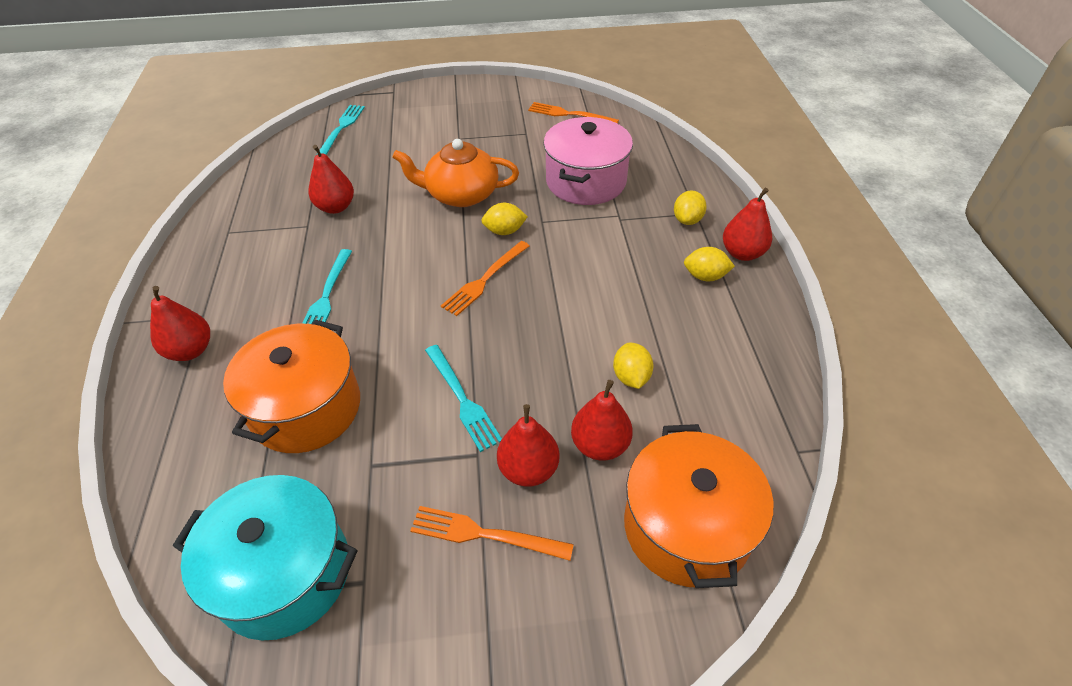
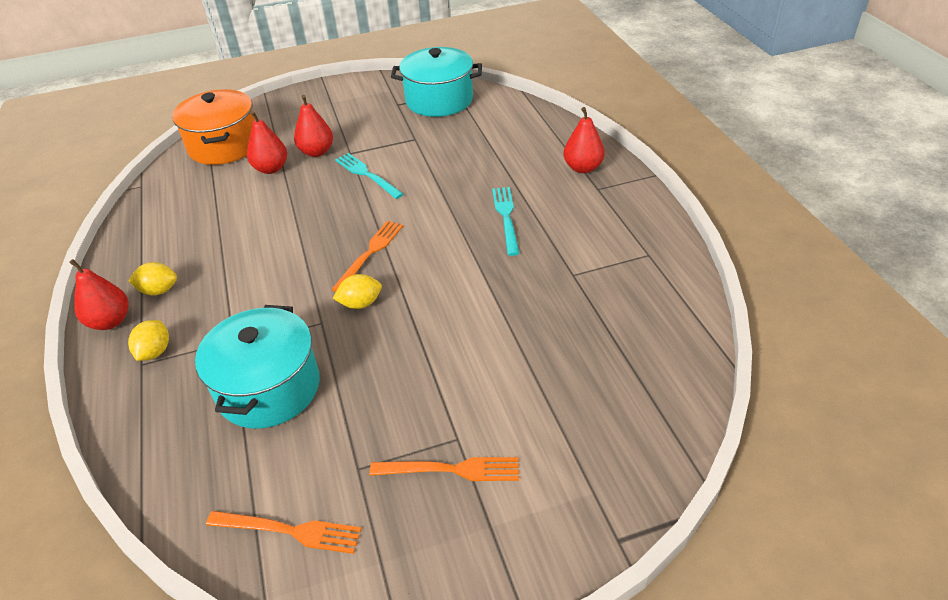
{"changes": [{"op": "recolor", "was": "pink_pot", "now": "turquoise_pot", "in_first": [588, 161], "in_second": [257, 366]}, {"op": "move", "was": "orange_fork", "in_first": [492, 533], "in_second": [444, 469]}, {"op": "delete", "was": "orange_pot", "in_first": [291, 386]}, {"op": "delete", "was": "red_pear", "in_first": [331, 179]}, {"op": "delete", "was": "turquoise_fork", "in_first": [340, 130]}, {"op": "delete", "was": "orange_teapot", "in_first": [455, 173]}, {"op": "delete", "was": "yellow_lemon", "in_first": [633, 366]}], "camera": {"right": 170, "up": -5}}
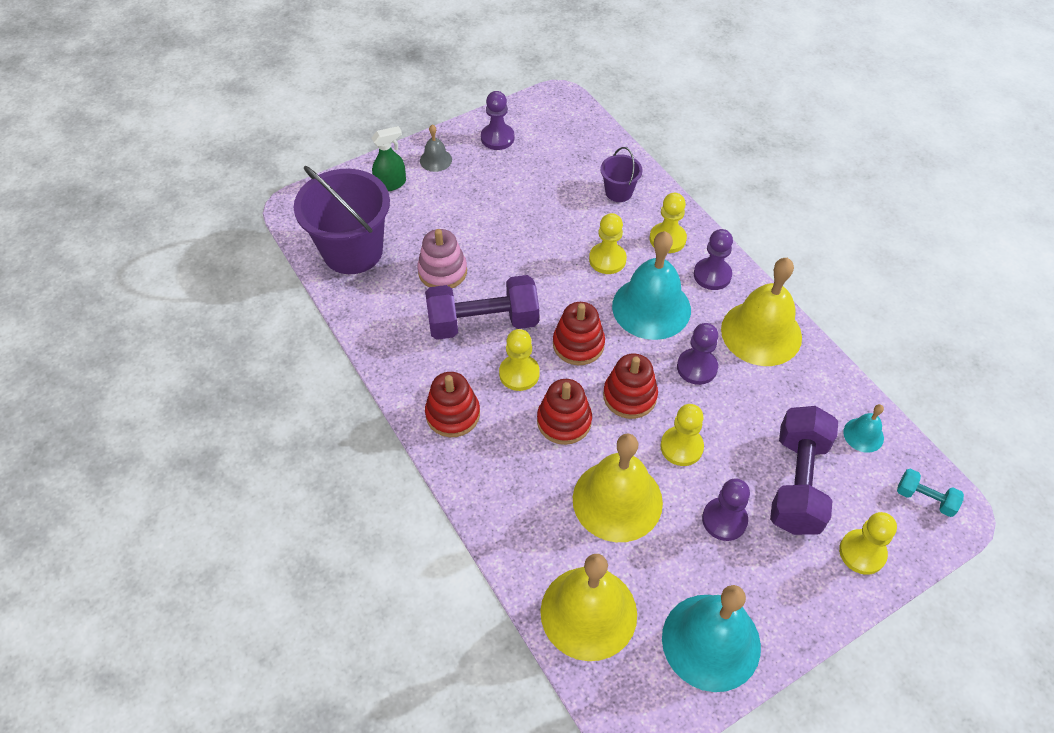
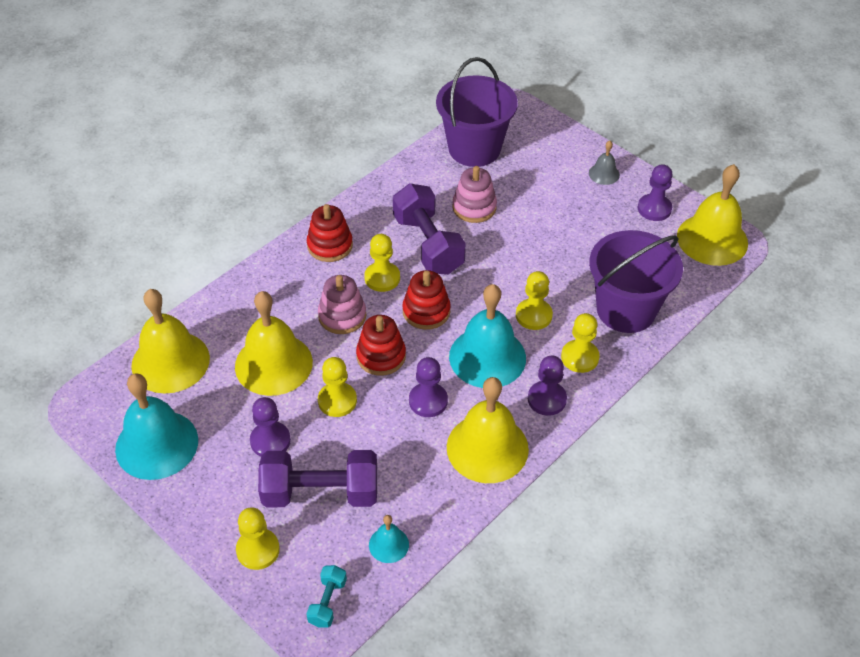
{"changes": [{"op": "recolor", "was": "red_stacking_toy", "now": "pink_stacking_toy", "in_first": [564, 412], "in_second": [342, 304]}, {"op": "resize", "was": "purple_bucket", "in_first": [621, 174], "in_second": [636, 281], "ratio": 2.1}, {"op": "insert", "now": "yellow_bell", "in_second": [712, 215]}, {"op": "delete", "was": "green_spray_bottle", "in_first": [389, 158]}], "camera": {"right": 75, "up": -5}}
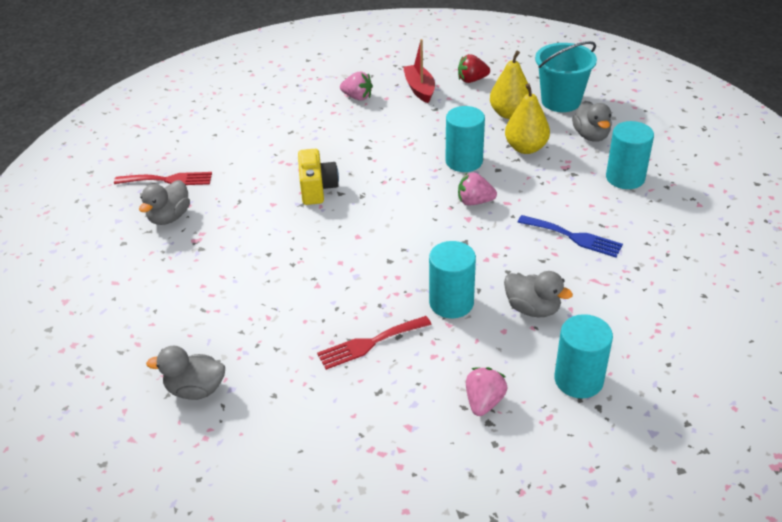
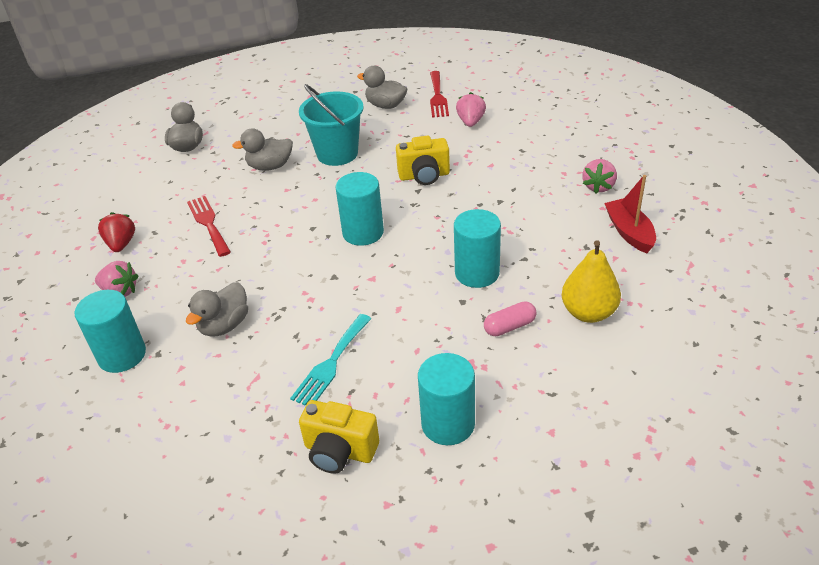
{"changes": [{"op": "move", "was": "red_strawberry", "in_first": [474, 68], "in_second": [116, 232]}, {"op": "move", "was": "grey_duck", "in_first": [592, 121], "in_second": [262, 149]}, {"op": "recolor", "was": "blue_fork", "now": "turquoise_fork", "in_first": [570, 236], "in_second": [331, 360]}, {"op": "move", "was": "turquoise_bucket", "in_first": [566, 76], "in_second": [331, 125]}, {"op": "insert", "now": "yellow_camera", "in_second": [339, 436]}, {"op": "move", "was": "turquoise_cylinder", "in_first": [452, 279], "in_second": [359, 209]}, {"op": "move", "was": "pink_strawberry", "in_first": [477, 188], "in_second": [471, 109]}, {"op": "replace", "was": "yellow_pear", "now": "pink_capsule", "in_first": [527, 118], "in_second": [510, 318]}, {"op": "rotate", "was": "red_boat", "in_first": [419, 71], "in_second": [630, 214], "clockwise": -90}], "camera": {"right": 90, "up": 0}}
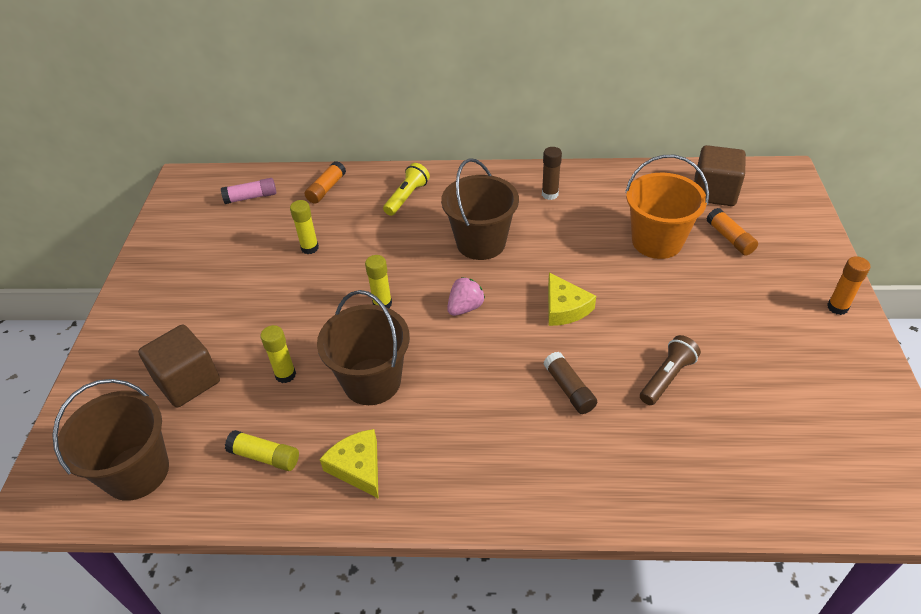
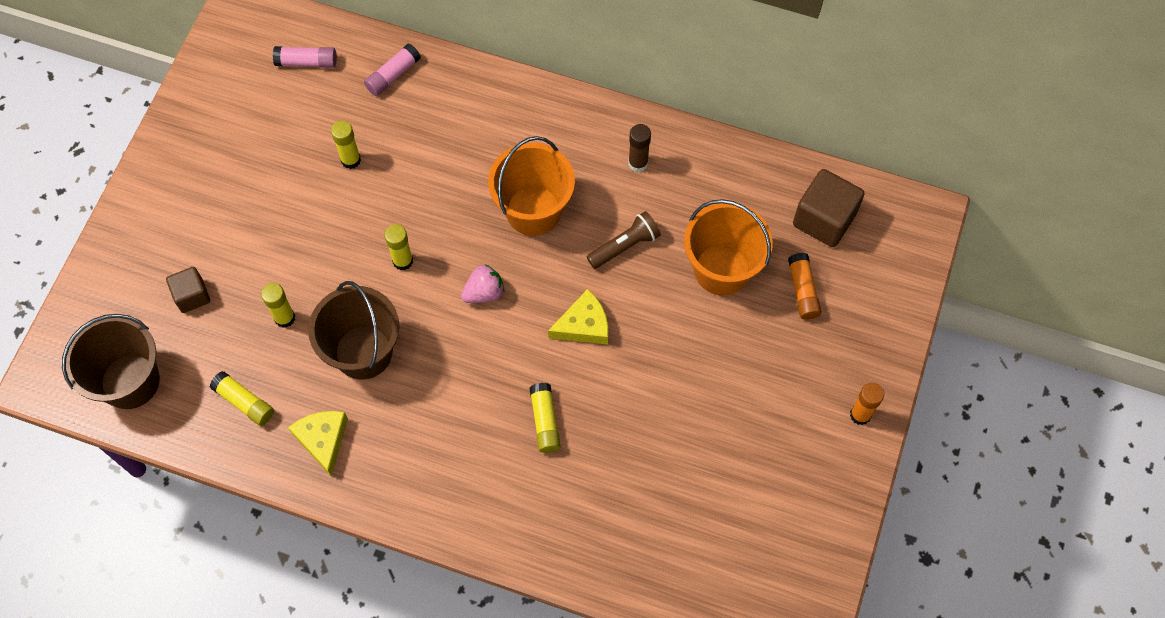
{"changes": [{"op": "resize", "was": "brown_cube", "in_first": [179, 366], "in_second": [188, 290], "ratio": 0.61}, {"op": "recolor", "was": "orange_glue_stick", "now": "pink_glue_stick", "in_first": [325, 182], "in_second": [392, 70]}, {"op": "recolor", "was": "brown_bucket", "now": "orange_bucket", "in_first": [480, 209], "in_second": [531, 186]}, {"op": "recolor", "was": "brown_glue_stick", "now": "yellow_glue_stick", "in_first": [570, 383], "in_second": [545, 418]}, {"op": "rotate", "was": "yellow_cheese", "in_first": [572, 299], "in_second": [578, 317], "clockwise": -105}, {"op": "move", "was": "brown_flashlight", "in_first": [670, 370], "in_second": [624, 240]}, {"op": "delete", "was": "yellow_flashlight", "in_first": [406, 189]}], "camera": {"right": 15, "up": 20}}
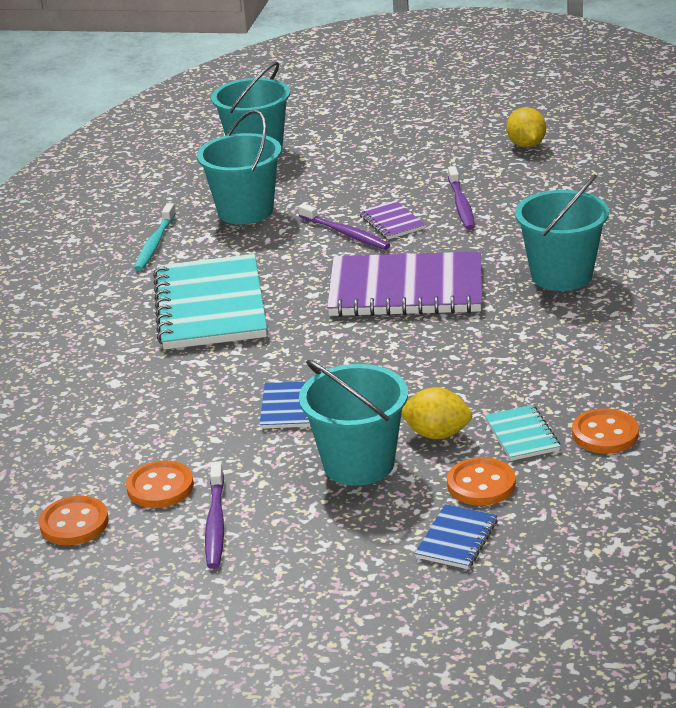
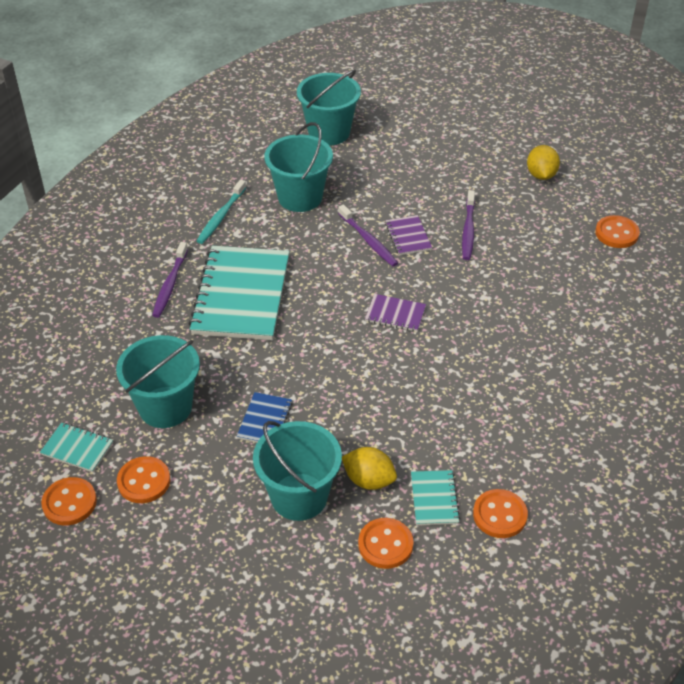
{"changes": [{"op": "insert", "now": "turquoise_notebook", "in_second": [76, 447]}, {"op": "move", "was": "turquoise_bucket", "in_first": [562, 232], "in_second": [158, 381]}, {"op": "move", "was": "purple_toothbrush", "in_first": [214, 515], "in_second": [170, 280]}, {"op": "resize", "was": "purple_notebook", "in_first": [404, 284], "in_second": [395, 313], "ratio": 0.44}, {"op": "insert", "now": "orange_button", "in_second": [617, 231]}, {"op": "delete", "was": "blue_notebook", "in_first": [456, 536]}], "camera": {"right": 10, "up": 15}}
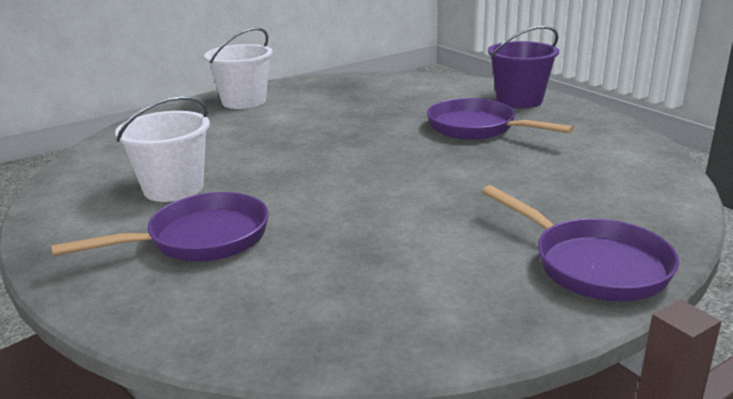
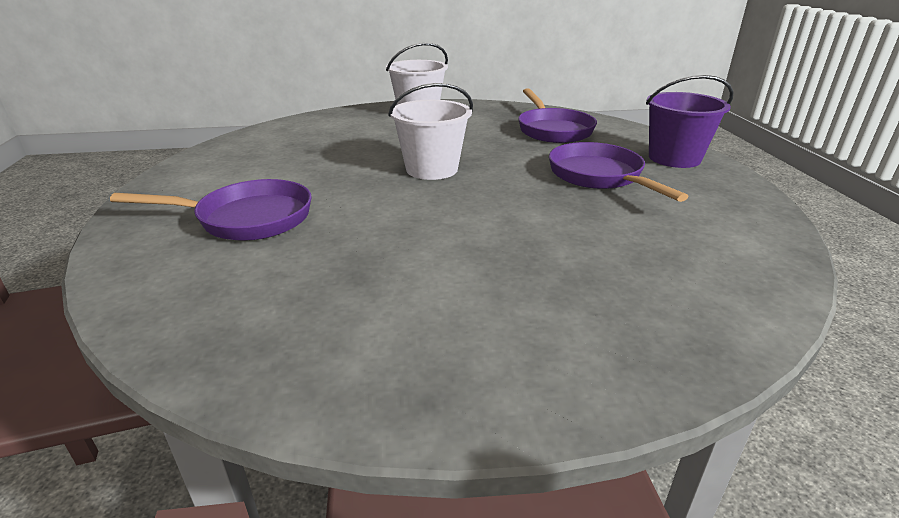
{"changes": [{"op": "move", "was": "white_bucket", "in_first": [162, 149], "in_second": [430, 131]}, {"op": "move", "was": "purple_pan", "in_first": [580, 243], "in_second": [557, 115]}], "camera": {"right": 25, "up": 5}}
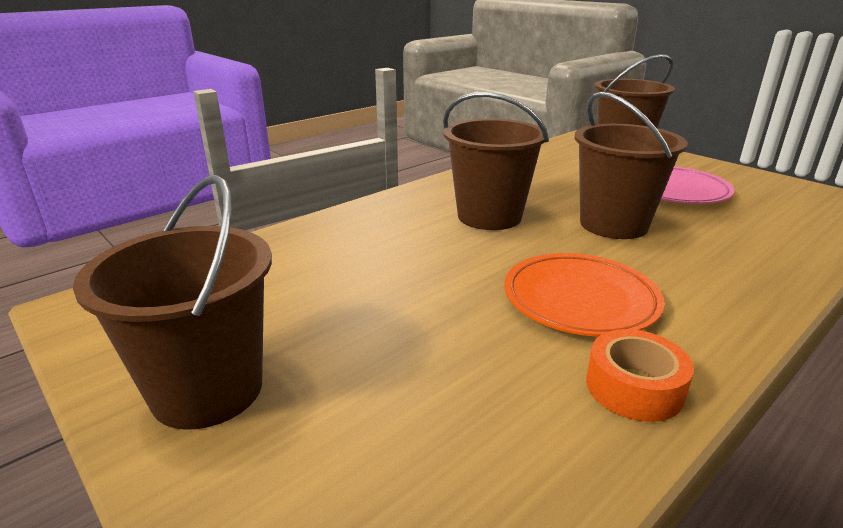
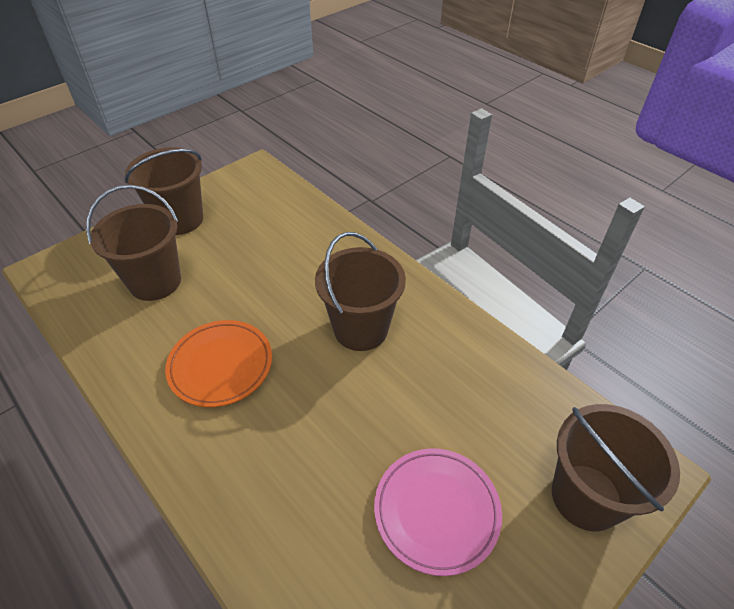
{"changes": [{"op": "move", "was": "brown_bucket", "in_first": [631, 165], "in_second": [133, 243]}, {"op": "delete", "was": "orange_tape", "in_first": [640, 375]}], "camera": {"right": 90, "up": 20}}
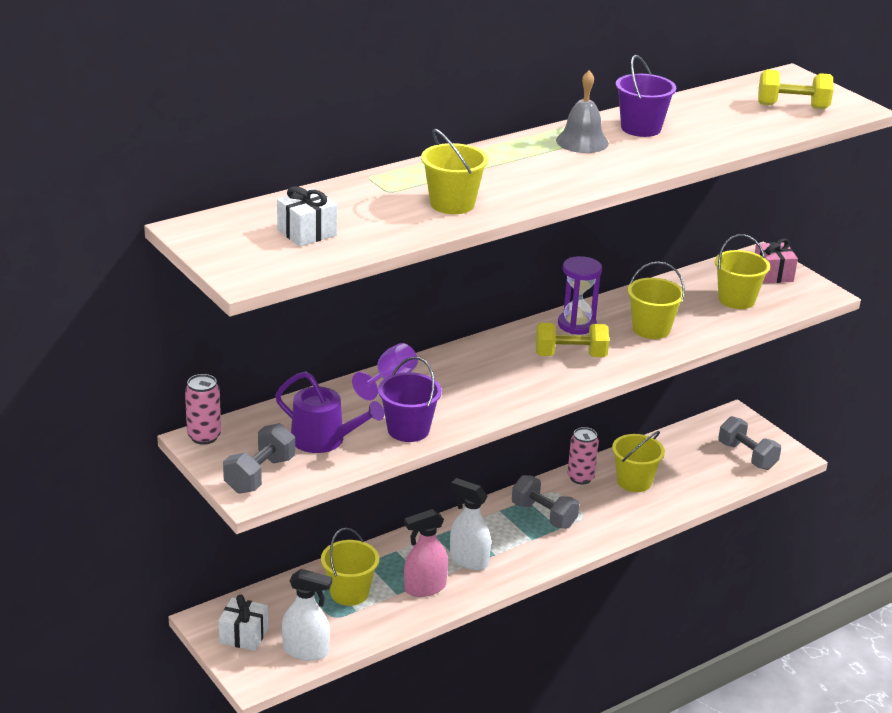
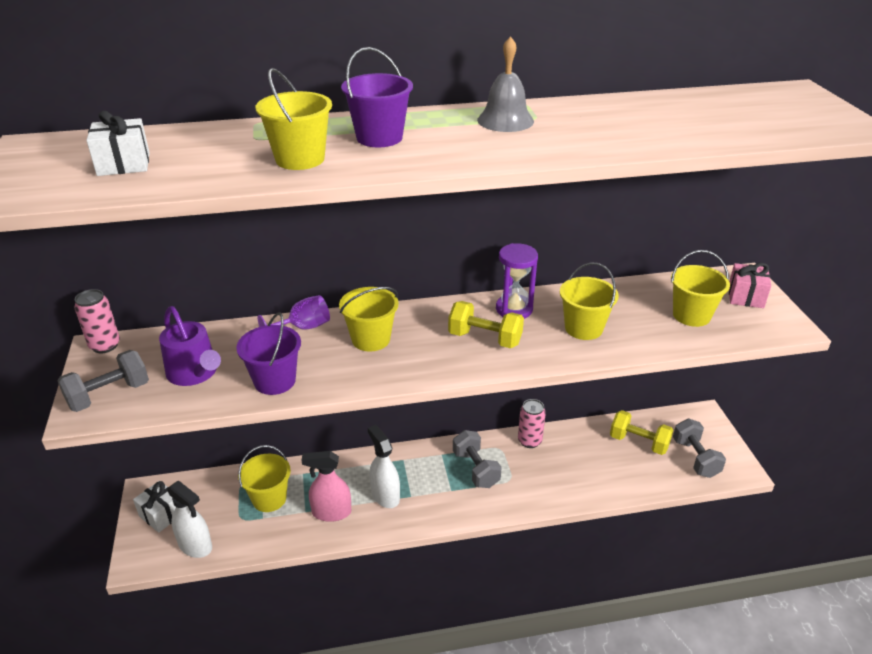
{"changes": [{"op": "move", "was": "yellow_bucket", "in_first": [638, 461], "in_second": [369, 319]}, {"op": "move", "was": "purple_bucket", "in_first": [646, 96], "in_second": [377, 97]}, {"op": "move", "was": "yellow_dumbbell", "in_first": [795, 89], "in_second": [642, 432]}], "camera": {"right": 25, "up": 5}}
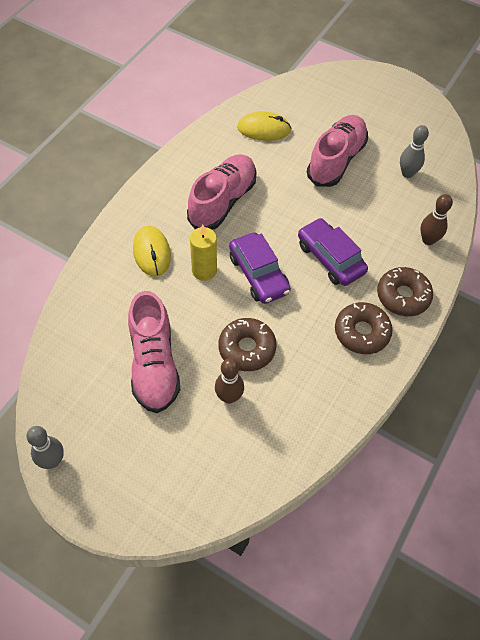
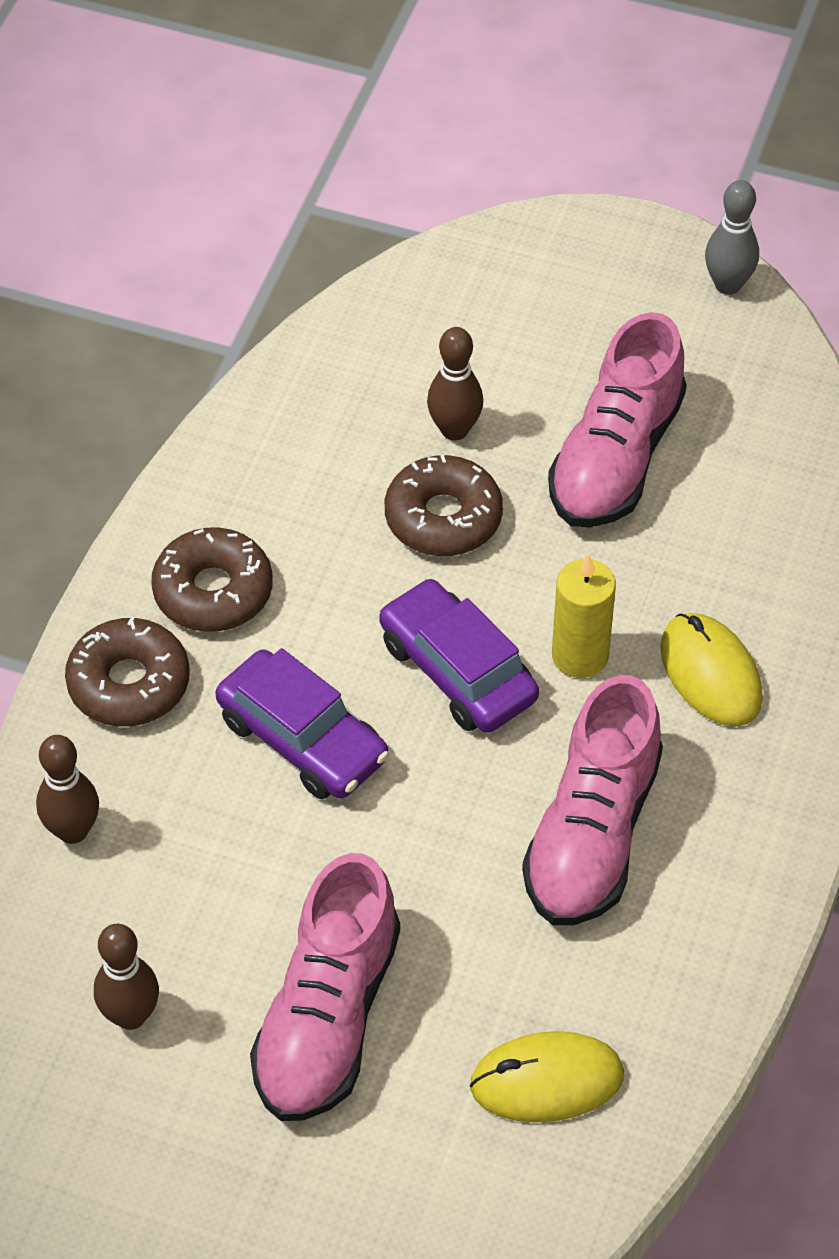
{"changes": [{"op": "recolor", "was": "grey_bowling_pin", "now": "brown_bowling_pin", "in_first": [414, 151], "in_second": [126, 977]}, {"op": "rotate", "was": "pink_shoe", "in_first": [154, 352], "in_second": [617, 420], "clockwise": -135}], "camera": {"right": 170, "up": -5}}
